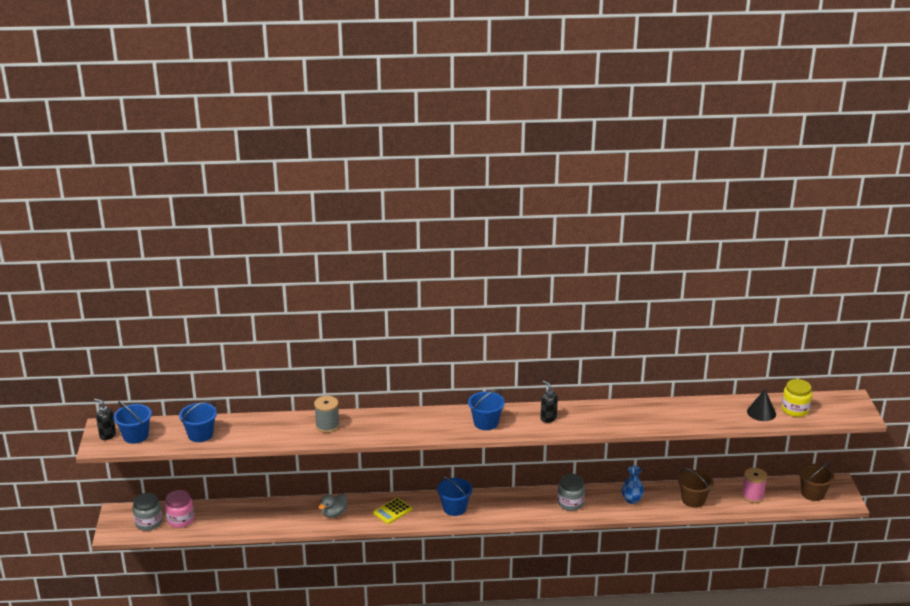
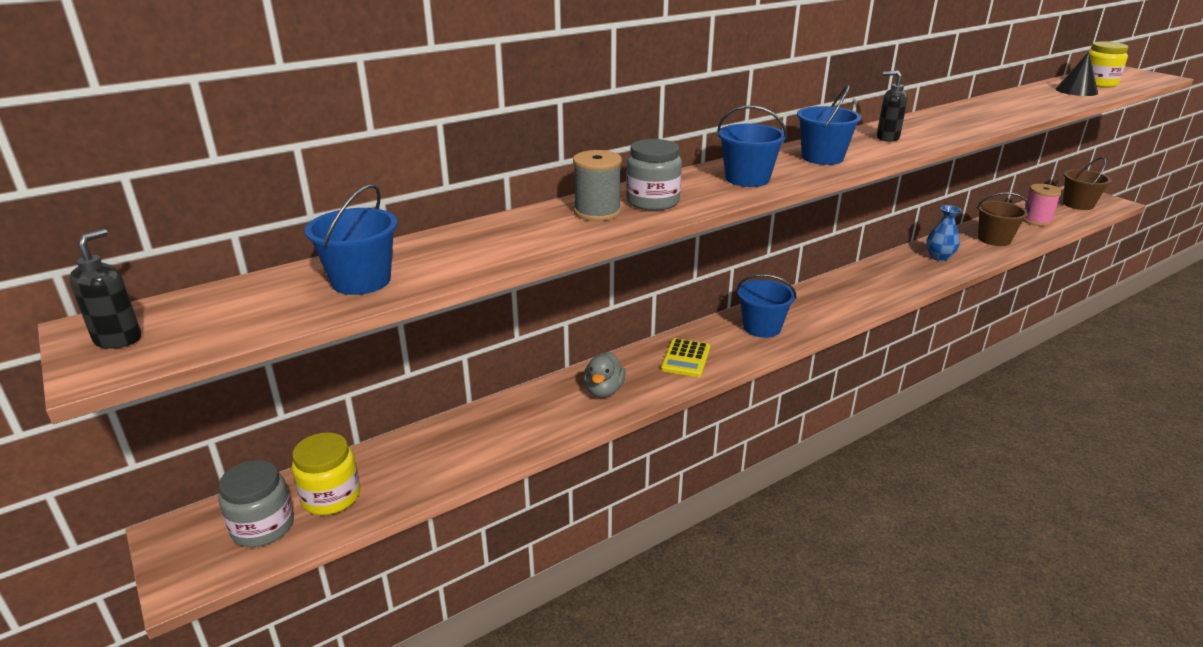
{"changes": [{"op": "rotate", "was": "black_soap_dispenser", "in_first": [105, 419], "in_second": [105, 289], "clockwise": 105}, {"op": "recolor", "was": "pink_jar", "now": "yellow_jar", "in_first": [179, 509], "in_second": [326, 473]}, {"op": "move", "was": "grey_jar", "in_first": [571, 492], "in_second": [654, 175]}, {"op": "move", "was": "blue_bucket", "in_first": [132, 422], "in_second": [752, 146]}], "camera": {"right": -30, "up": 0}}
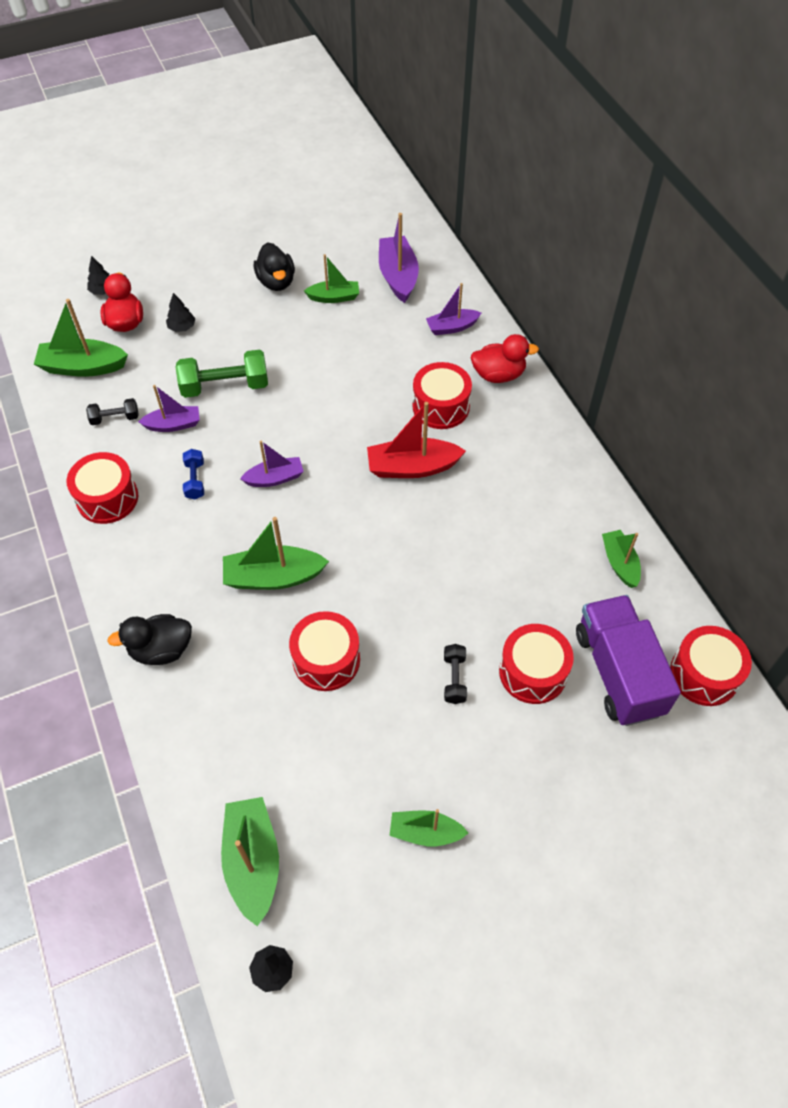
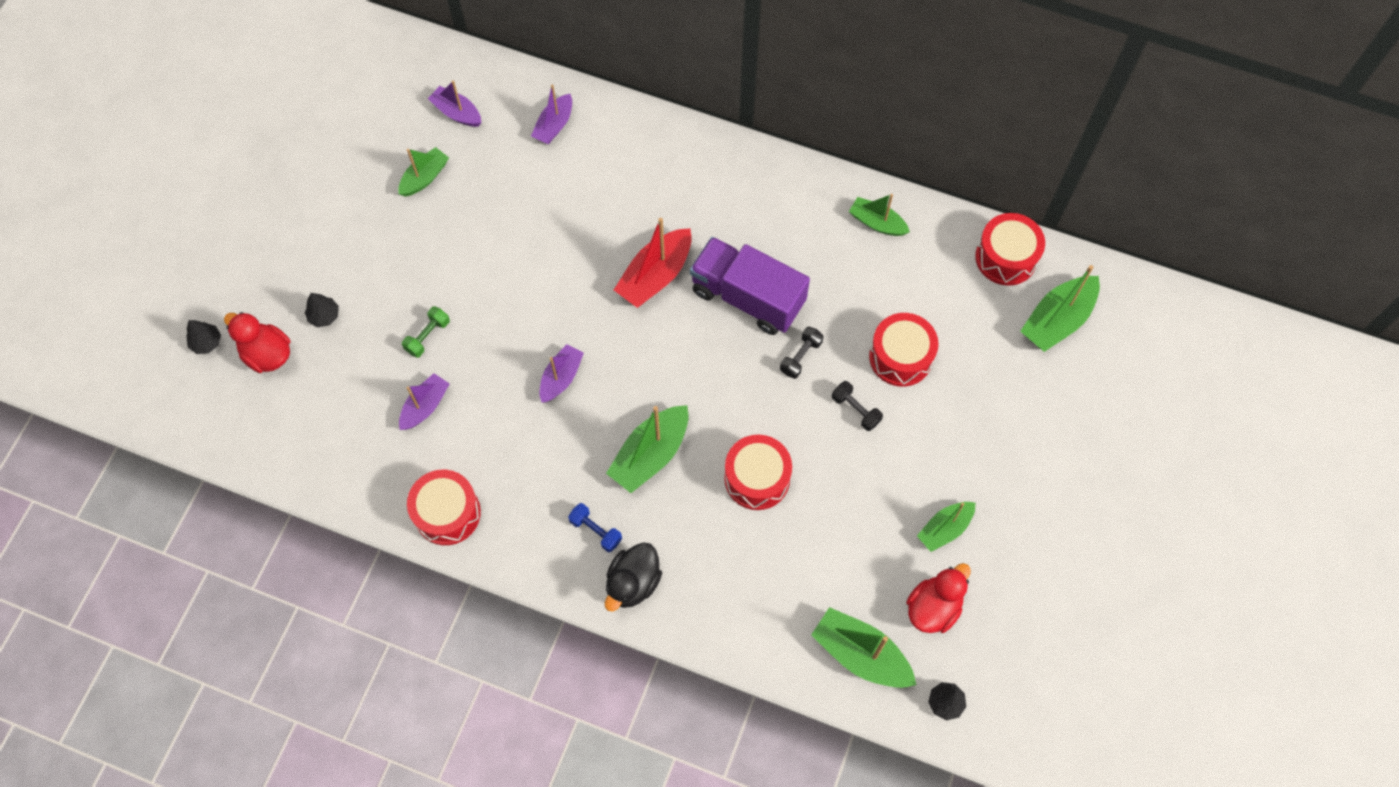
{"changes": [{"op": "resize", "was": "green_dumbbell", "in_first": [222, 374], "in_second": [426, 332], "ratio": 0.54}, {"op": "resize", "was": "purple_boat", "in_first": [399, 258], "in_second": [454, 104], "ratio": 0.64}, {"op": "move", "was": "blue_dumbbell", "in_first": [193, 474], "in_second": [595, 527]}, {"op": "move", "was": "purple_truck", "in_first": [628, 660], "in_second": [750, 286]}, {"op": "move", "was": "black_dumbbell", "in_first": [112, 411], "in_second": [801, 353]}, {"op": "move", "was": "red_duck", "in_first": [505, 358], "in_second": [938, 598]}, {"op": "move", "was": "green_boat", "in_first": [81, 338], "in_second": [1060, 308]}, {"op": "delete", "was": "black_duck", "in_first": [274, 266]}, {"op": "delete", "was": "red_drum", "in_first": [442, 395]}], "camera": {"right": -45, "up": 10}}
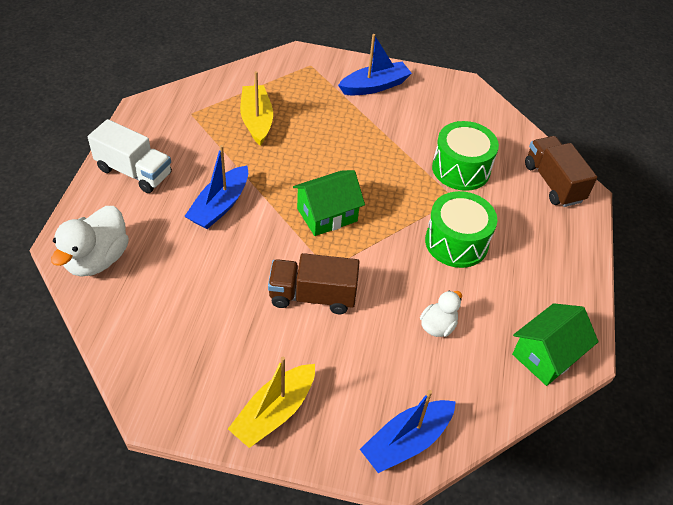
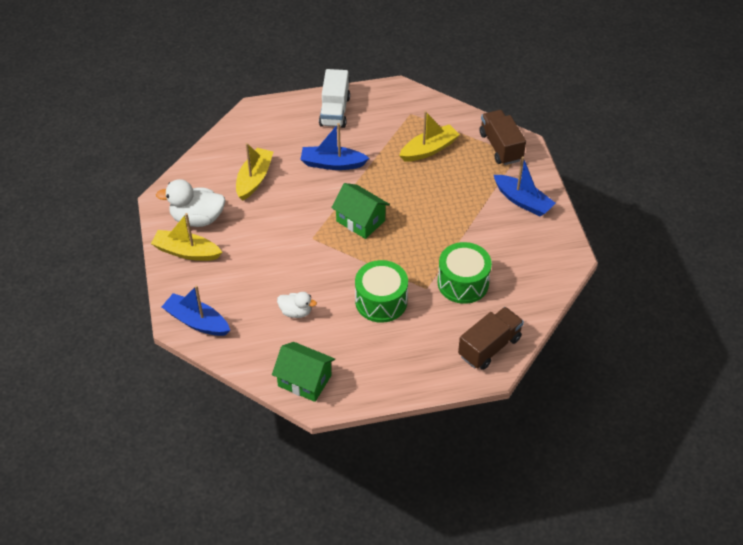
{"changes": [{"op": "move", "was": "white_duck", "in_first": [90, 241], "in_second": [191, 203]}, {"op": "insert", "now": "yellow_boat", "in_second": [254, 172]}, {"op": "move", "was": "brown_truck", "in_first": [314, 283], "in_second": [503, 137]}], "camera": {"right": 70, "up": 0}}
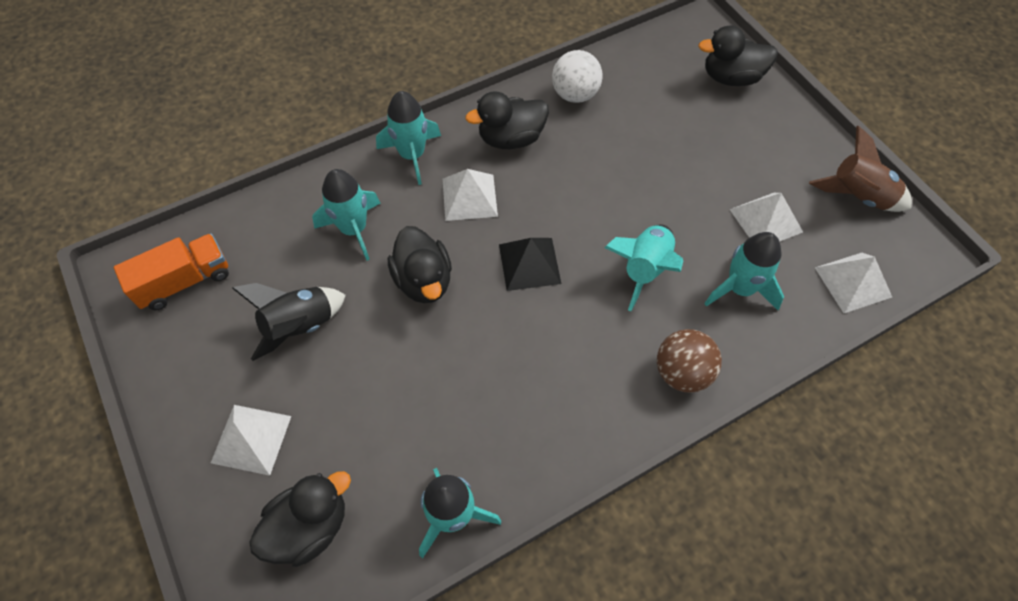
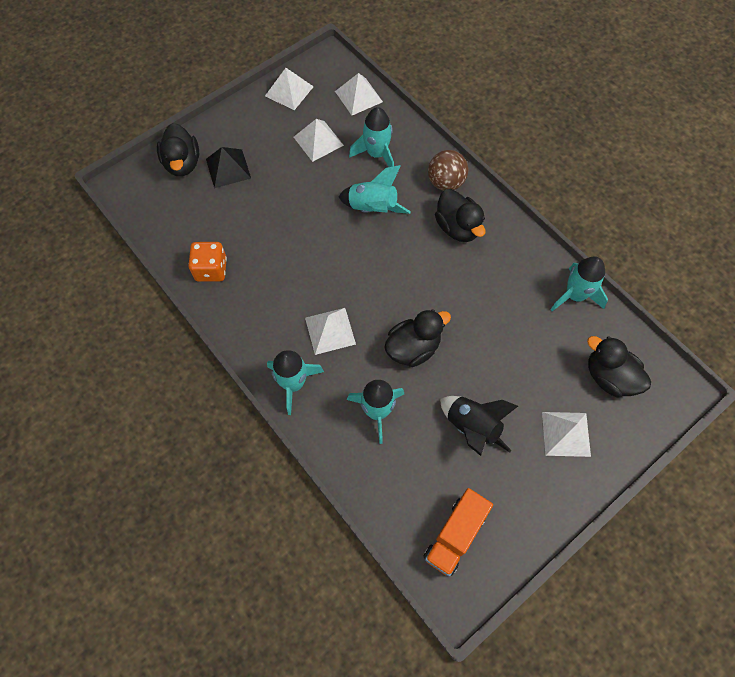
{"changes": [{"op": "replace", "was": "white_ball", "now": "orange_dice", "in_first": [577, 76], "in_second": [207, 262]}, {"op": "move", "was": "black_pyramid", "in_first": [530, 264], "in_second": [228, 167]}, {"op": "replace", "was": "brown_rocket", "now": "white_pyramid", "in_first": [860, 169], "in_second": [289, 89]}, {"op": "rotate", "was": "orange_truck", "in_first": [171, 272], "in_second": [458, 532], "clockwise": -105}, {"op": "move", "was": "black_duck", "in_first": [507, 120], "in_second": [460, 215]}], "camera": {"right": -100, "up": 5}}
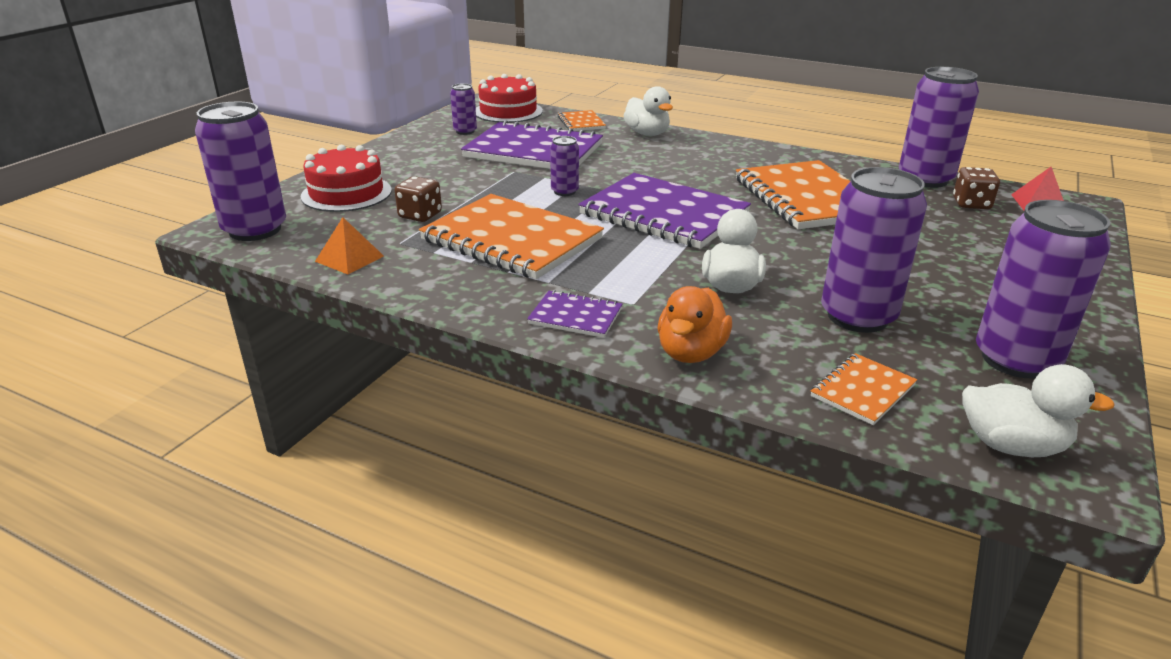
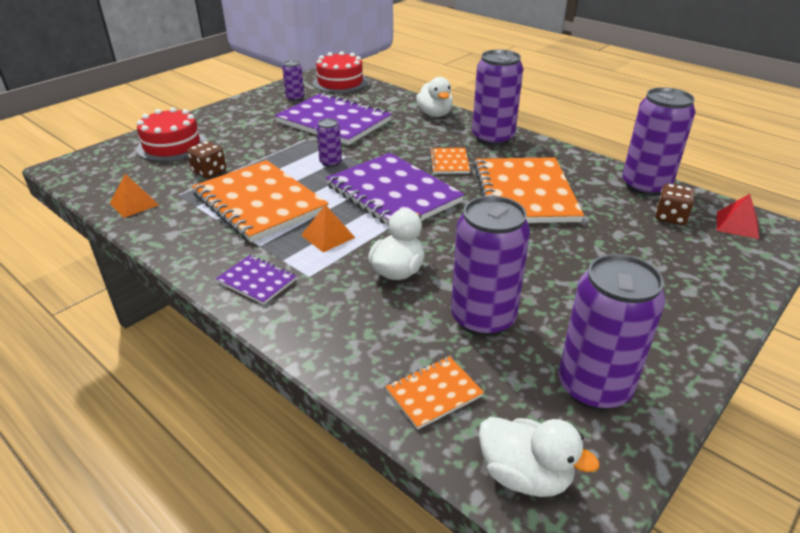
{"changes": [{"op": "insert", "now": "orange_pyramid", "in_second": [328, 229]}, {"op": "move", "was": "orange_notebook", "in_first": [582, 120], "in_second": [449, 161]}, {"op": "move", "was": "purple_can", "in_first": [240, 171], "in_second": [497, 98]}, {"op": "delete", "was": "orange_duck", "in_first": [695, 324]}], "camera": {"right": 15, "up": 5}}
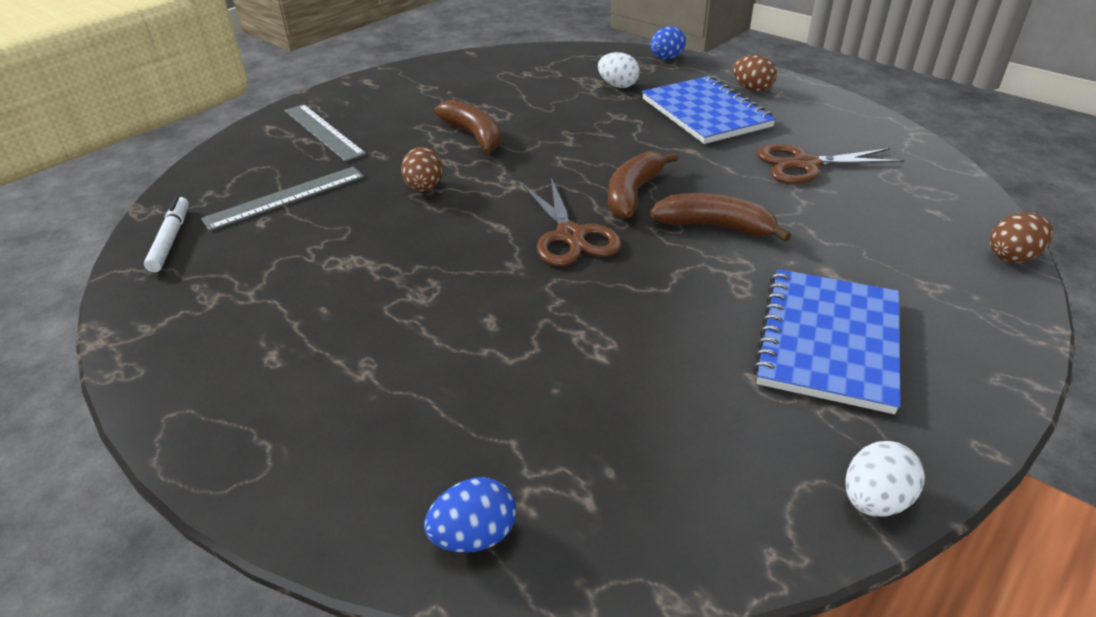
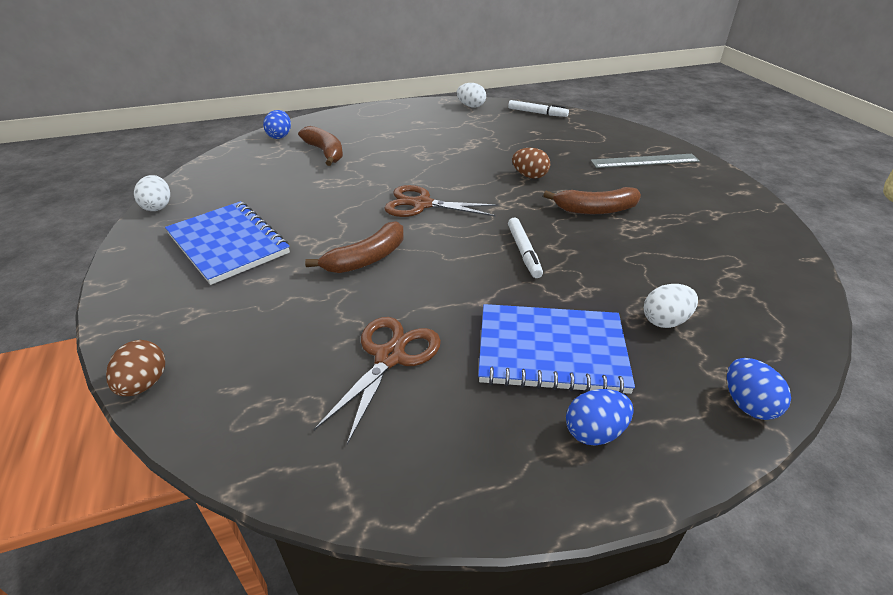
{"changes": [{"op": "move", "was": "brown_banana", "in_first": [643, 185], "in_second": [320, 146]}, {"op": "insert", "now": "white_egg", "in_second": [471, 95]}, {"op": "insert", "now": "white_marker", "in_second": [525, 248]}, {"op": "recolor", "was": "brown_egg", "now": "blue_egg", "in_first": [755, 73], "in_second": [600, 417]}, {"op": "delete", "was": "grey_ruler", "in_first": [282, 199]}], "camera": {"right": 120, "up": 0}}
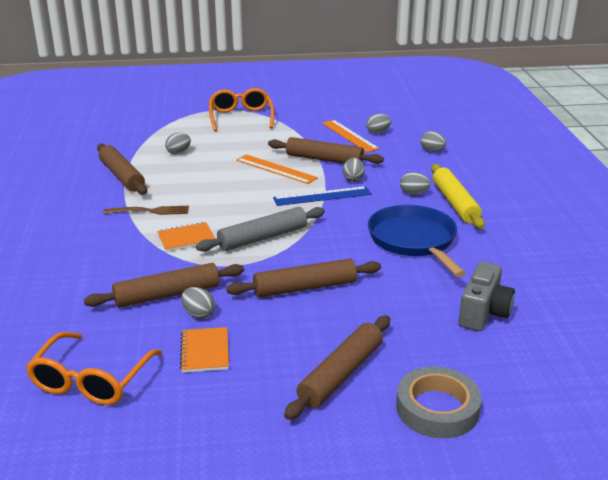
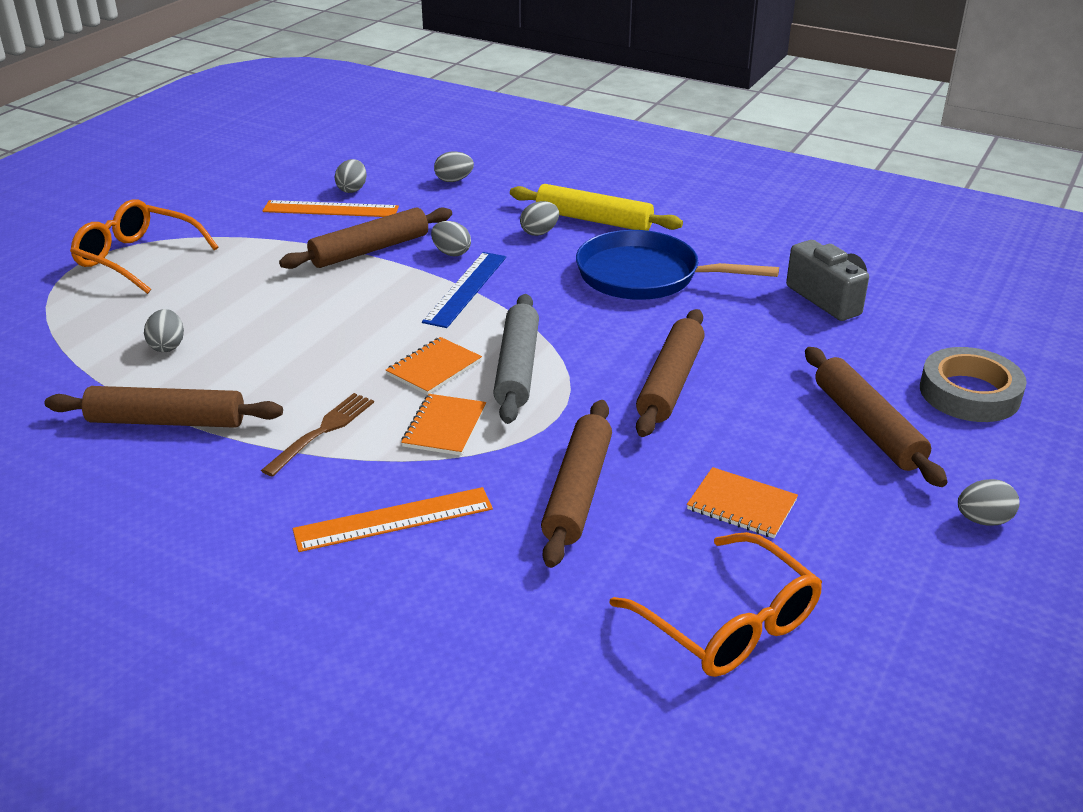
{"changes": [{"op": "move", "was": "orange_ruler", "in_first": [277, 169], "in_second": [393, 519]}, {"op": "insert", "now": "orange_notebook", "in_second": [434, 366]}, {"op": "move", "was": "grey_egg", "in_first": [198, 303], "in_second": [989, 502]}], "camera": {"right": -55, "up": 5}}
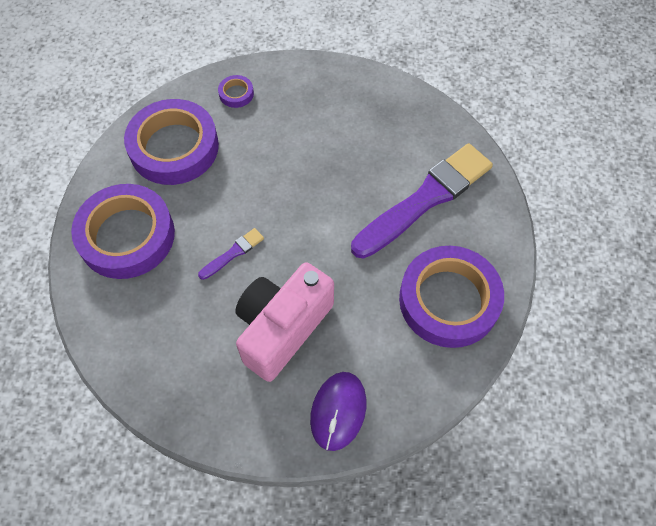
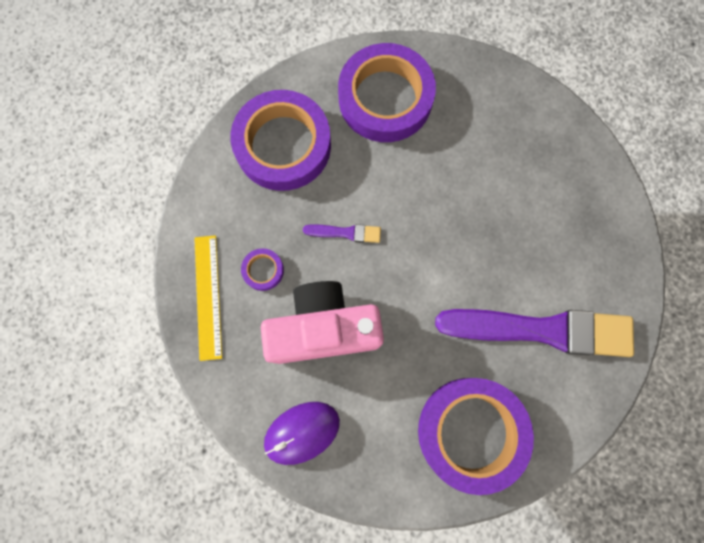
{"changes": [{"op": "insert", "now": "yellow_ruler", "in_second": [208, 298]}, {"op": "move", "was": "purple_tape", "in_first": [236, 91], "in_second": [262, 269]}], "camera": {"right": 45, "up": 15}}
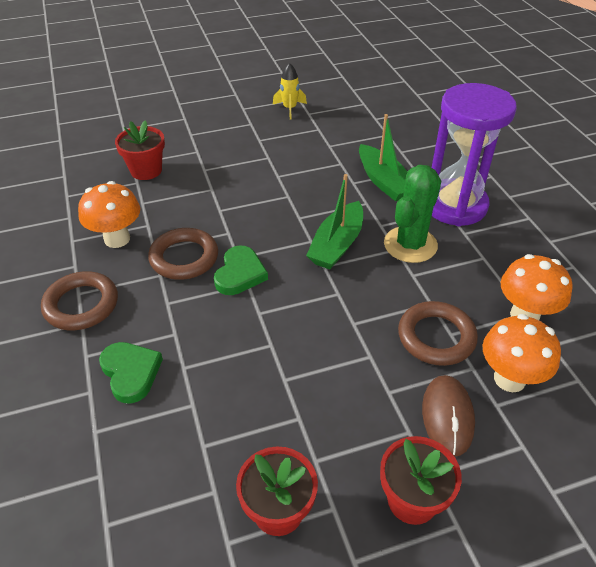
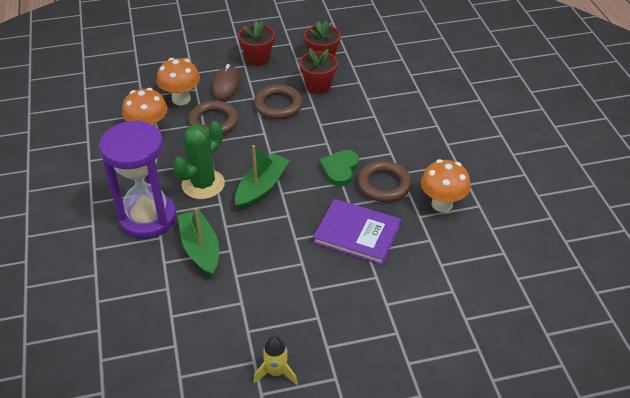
{"changes": [{"op": "move", "was": "brown_ring", "in_first": [79, 300], "in_second": [278, 101]}, {"op": "move", "was": "red_flower_pot", "in_first": [140, 150], "in_second": [318, 71]}, {"op": "insert", "now": "purple_book", "in_second": [357, 232]}, {"op": "delete", "was": "green_heart", "in_first": [131, 372]}], "camera": {"right": -175, "up": 0}}
